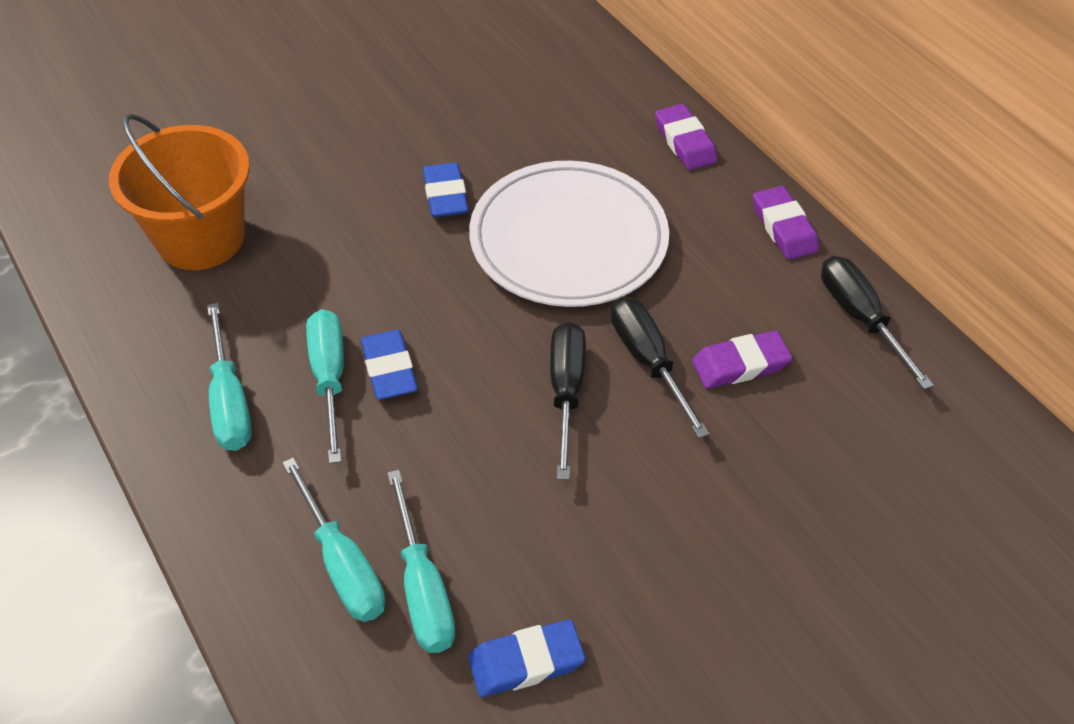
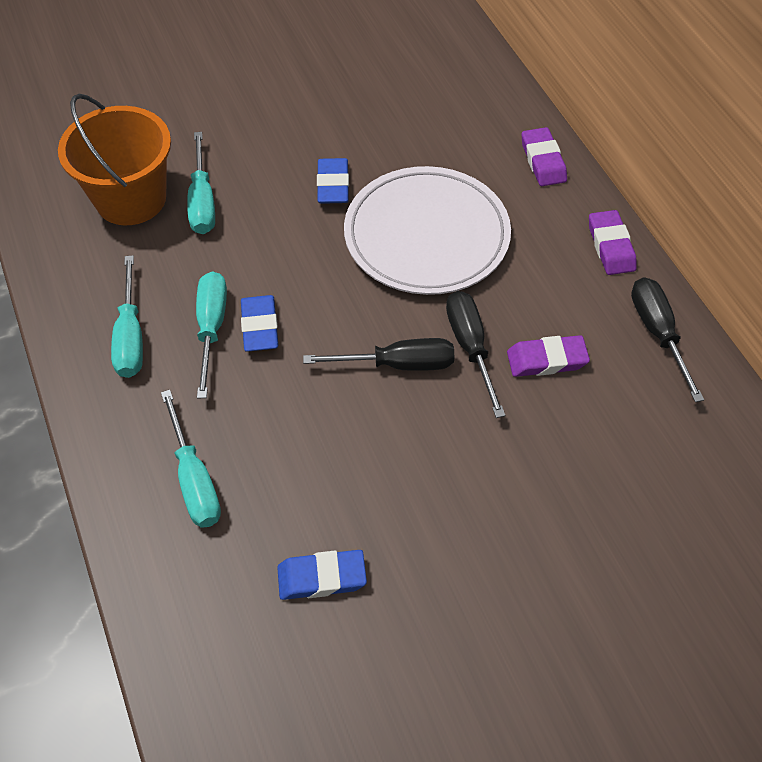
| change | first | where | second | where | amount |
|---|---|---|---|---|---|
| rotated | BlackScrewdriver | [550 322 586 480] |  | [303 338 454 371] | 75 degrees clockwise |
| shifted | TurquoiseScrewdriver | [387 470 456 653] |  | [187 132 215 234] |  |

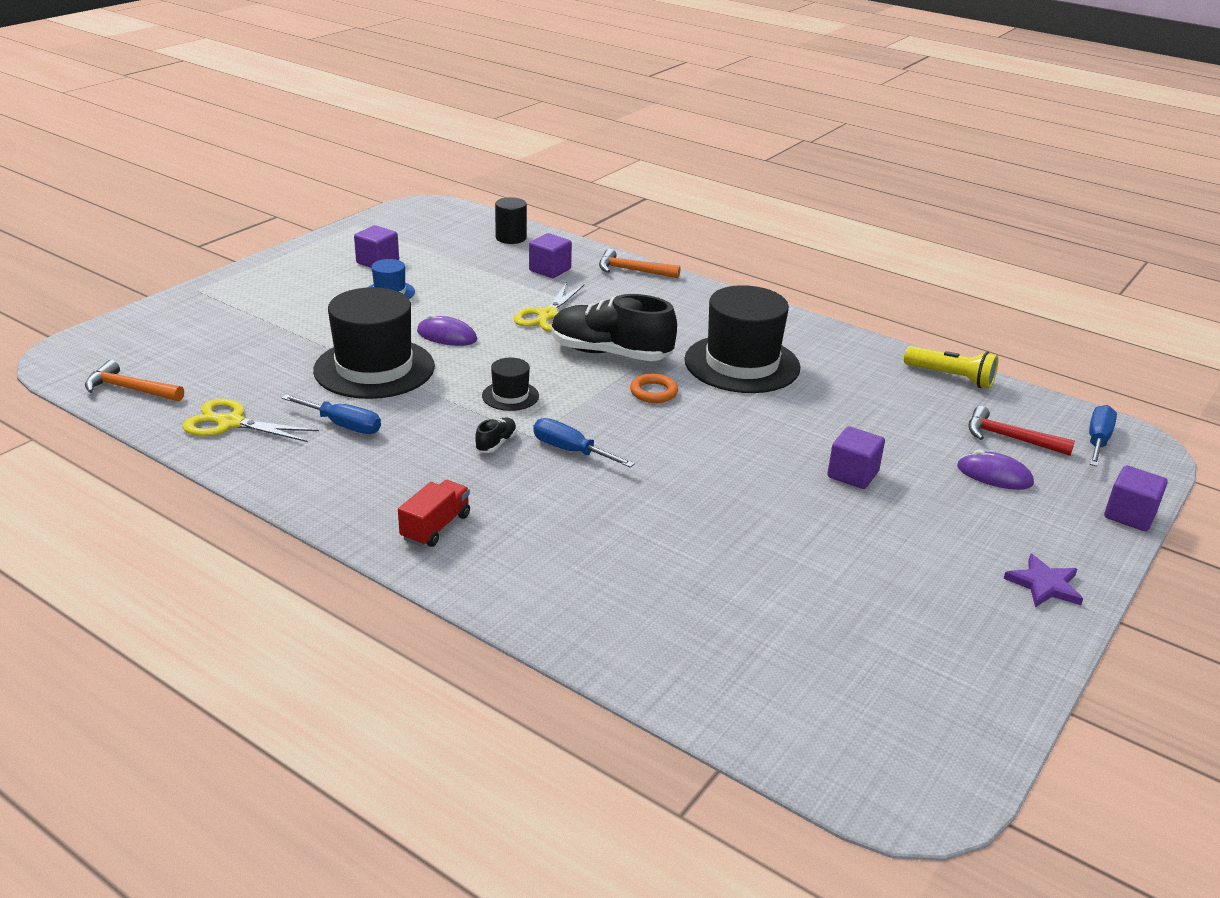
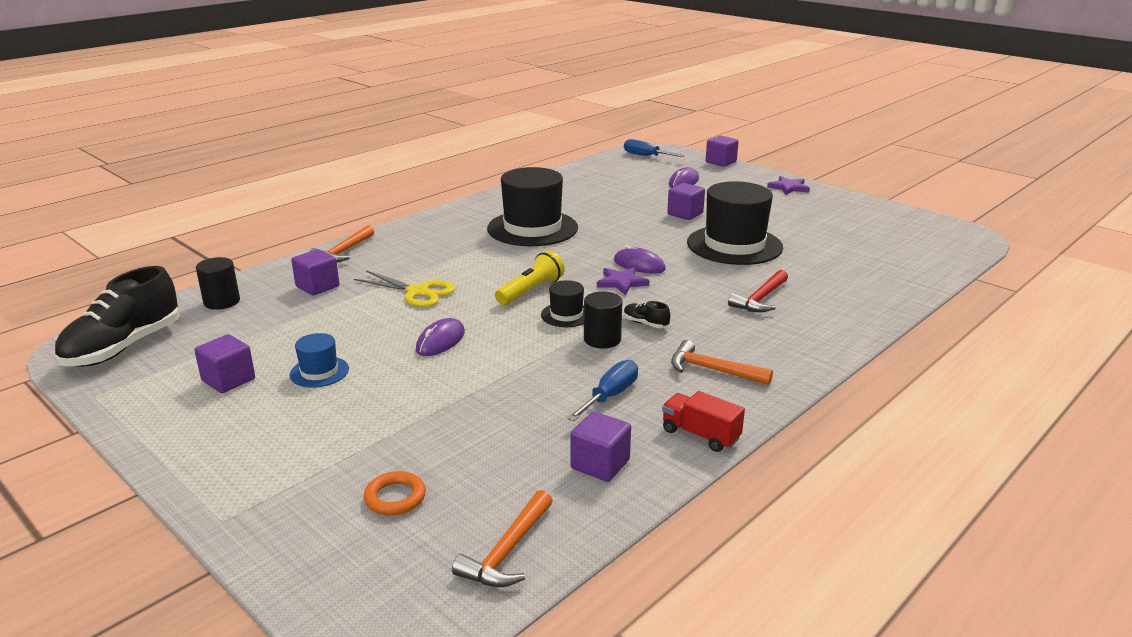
| change | first | where | second | where | amount |
|---|---|---|---|---|---|
| shifted | BlackHat | [313 287 435 399] |  | [687 181 783 265] |  |
| shifted | BlackShoe | [551 294 677 361] |  | [54 266 180 367] |  |
| shifted | YellowFlashlight | [904 346 998 389] |  | [495 250 565 305] |  |
| shifted | OrangeRing | [630 374 678 403] |  | [364 471 426 515] |  |
| swapped | YellowScissors | [182 399 319 442] | PurpleCube | [571 411 631 482] |  |
| shifted | RedHammer | [969 406 1075 456] |  | [728 270 788 312] |  |
| gone | BlueScrewdriver | [533 418 635 468] |  |  |  |
| shifted | RedTruck | [398 480 470 547] |  | [662 391 745 452] |  |
| new |  |  | PurpleMouse | [614 245 666 274] |  |
| new |  |  | PurpleStar | [597 267 649 295] |  |
| new |  |  | BlackCylinder | [584 291 623 349] |  |
| new |  |  | OrangeHammer | [671 340 773 385] |  |

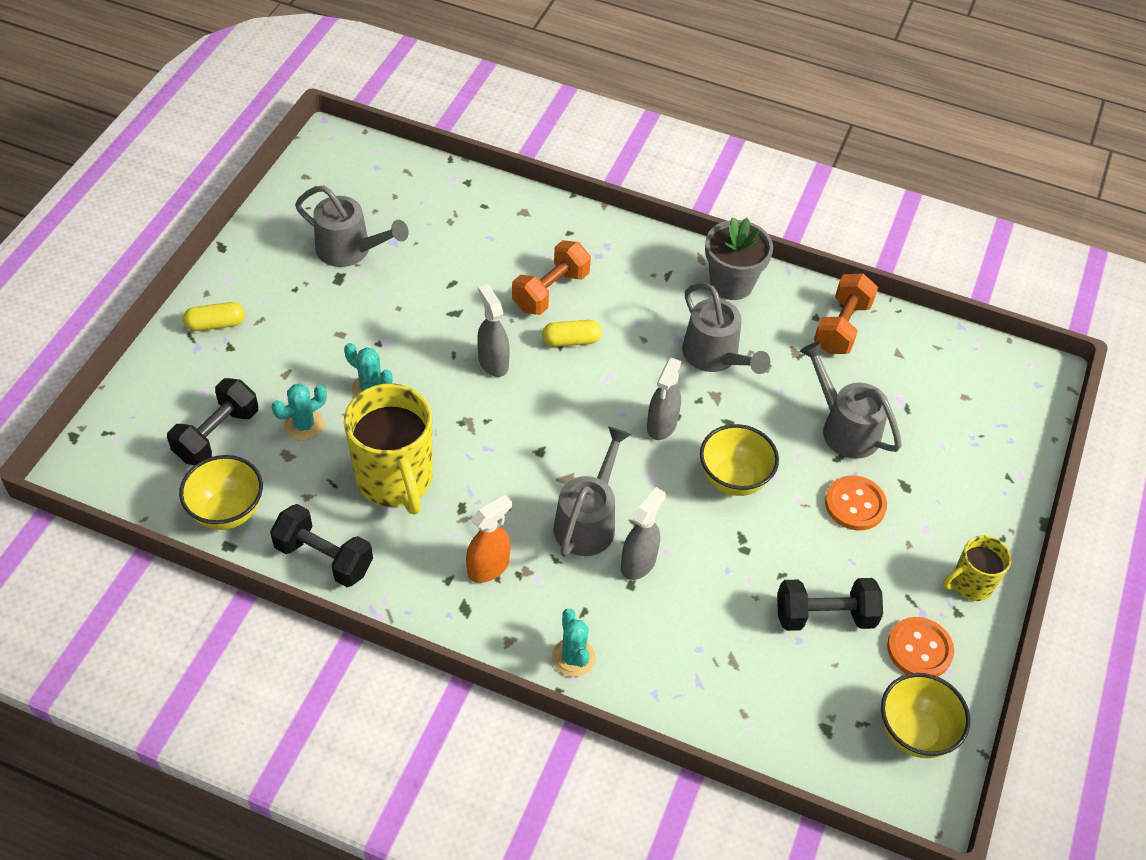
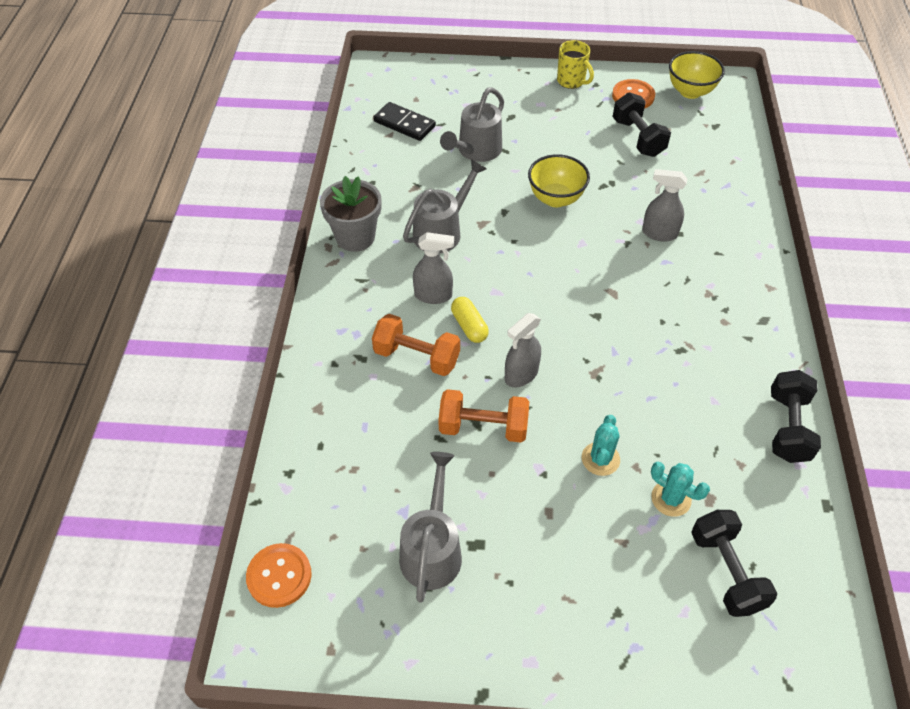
| change | first | where | second | where | amount |
|---|---|---|---|---|---|
| shifted | OrangeDumbbell | [814 273 878 354] |  | [438 389 529 443] |  |
| gone | YellowCapsule | [183 302 245 331] |  |  |  |
| shifted | GreySprayBottle | [647 358 681 440] |  | [413 232 454 304] |  |
| rotated | BlackDumbbell | [167 378 258 465] |  | [691 510 778 617] | 60 degrees clockwise |
| gone | YellowMug | [344 384 433 515] |  |  |  |
| gone | GreyWateringCan | [553 426 631 557] |  |  |  |
| gone | YellowBowl | [179 455 263 530] |  |  |  |
| shifted | OrangeButton | [825 475 887 530] |  | [246 543 312 608] |  |
| gone | OrangeSprayBottle | [466 495 512 583] |  |  |  |
| gone | TurquoiseCactus | [552 608 595 677] |  |  |  |
| new |  |  | BlackDomino | [373 102 436 141] |  |

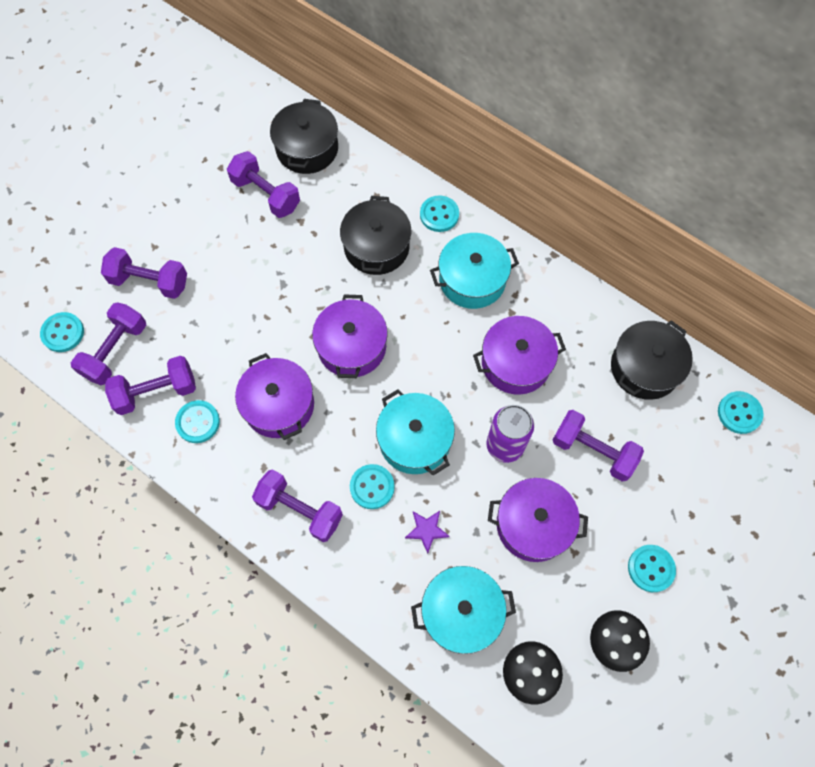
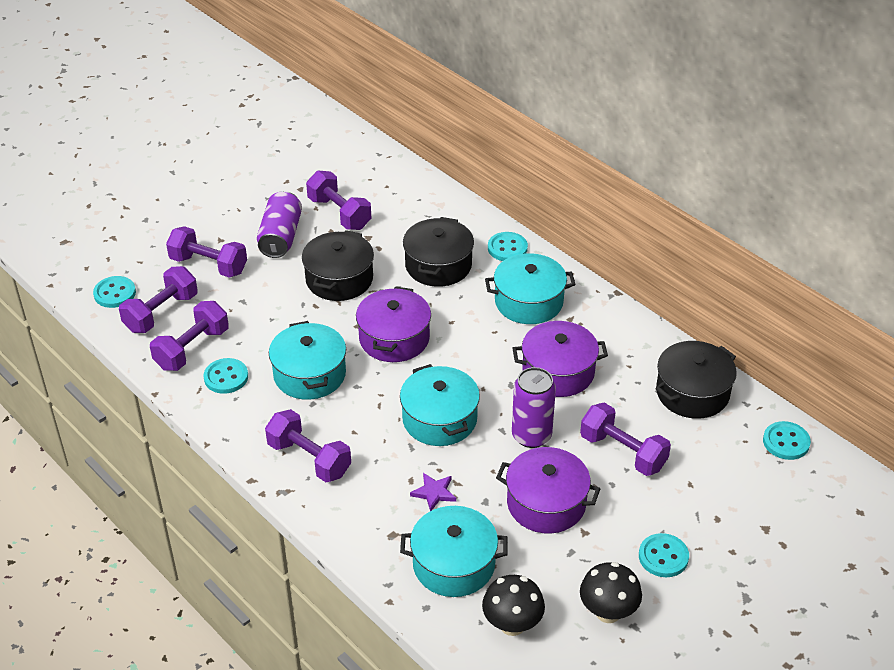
| change | first | where | second | where | amount |
|---|---|---|---|---|---|
| shifted | BlackPot | [270 99 338 174] |  | [302 230 374 301] |  |
| repainted | PurplePot | [235 353 314 440] | TurquoisePot | [269 321 346 400] |  |
| rotated | PurpleDumbbell | [105 356 196 415] |  | [150 301 229 371] | 45 degrees counterclockwise |
| gone | TurquoiseButton | [350 464 395 509] |  |  |  |
| new |  |  | PurpleCan | [257 191 302 258] |  |

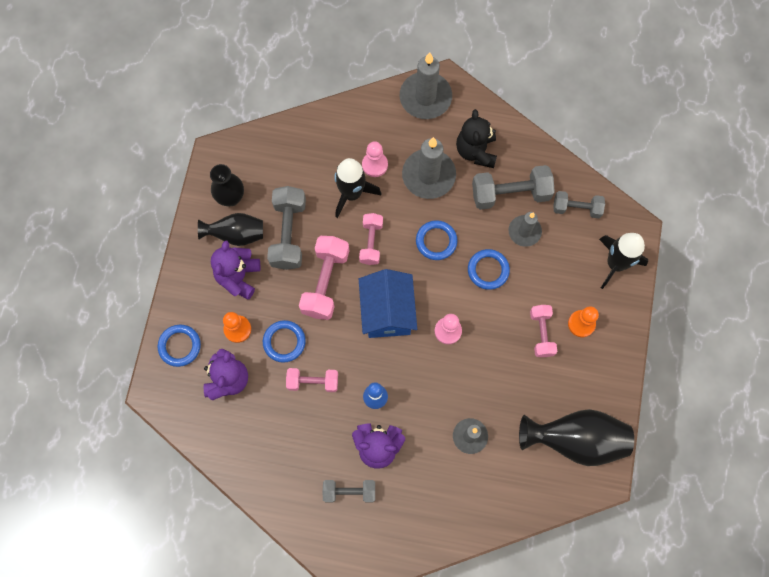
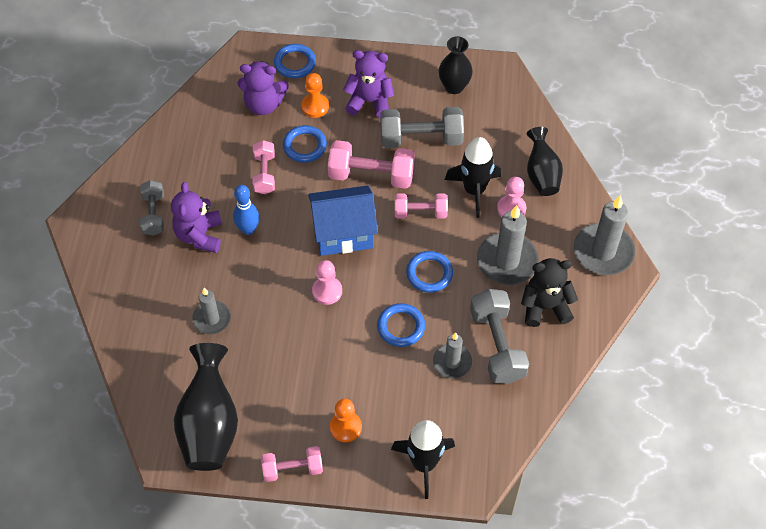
| change | first | where | second | where | amount |
|---|---|---|---|---|---|
| gone | GreyDumbbell | [553 191 605 218] |  |  |  |
| shifted | BlackVase | [198 213 263 246] |  | [527 127 563 196] |  |
| shifted | PinkDumbbell | [530 305 557 357] |  | [261 446 323 482] |  |

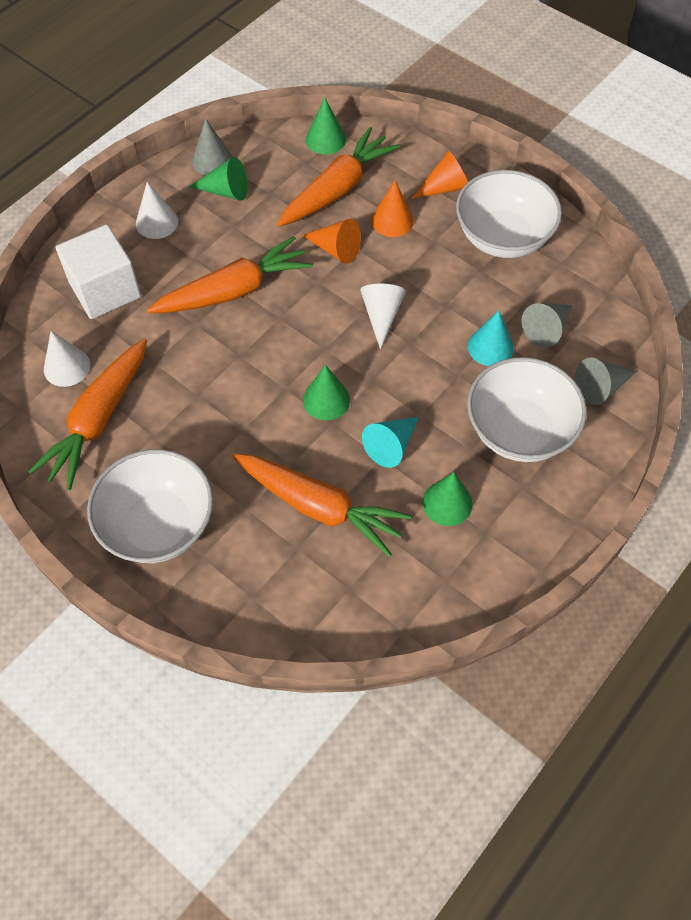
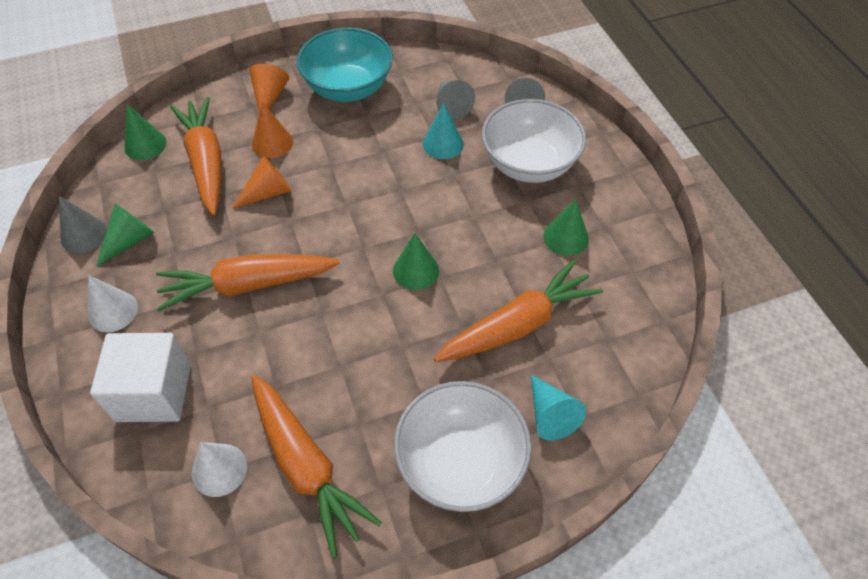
| change | first | where | second | where | amount |
|---|---|---|---|---|---|
| repainted | WhiteBowl | [456 170 562 258] | TurquoiseBowl | [297 27 393 102] |  |
| rotated | OrangeCarrot | [147 236 313 313] |  | [156 254 340 311] | 105 degrees counterclockwise |
| gone | WhiteCone | [360 284 406 349] |  |  |  |
| shifted | TurquoiseCone | [362 417 418 468] |  | [531 375 586 440] |  |

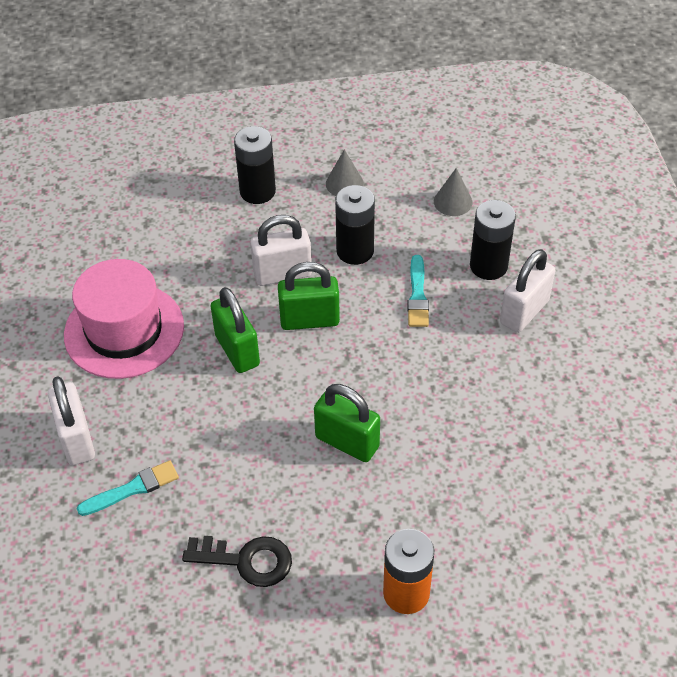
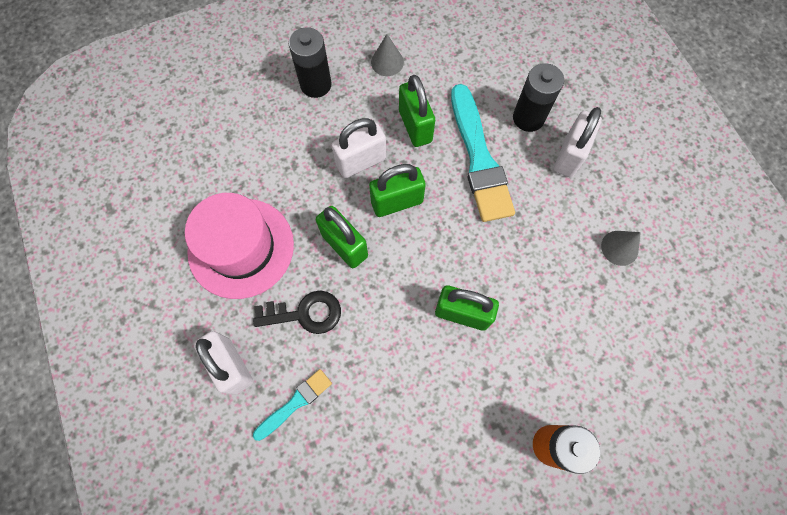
| change | first | where | second | where | amount |
|---|---|---|---|---|---|
| shifted | GreyCone | [434 168 472 216] |  | [601 231 641 266] |  |
| swapped | BlackBattery | [335 185 375 265] | GreenPadlock | [399 75 435 147] |  |
| scaled | TurquoiseBrush | [407 255 429 327] |  | [451 84 515 222] | x1.95 |
| shifted | BlackKey | [182 536 292 587] |  | [253 290 341 334] |  |

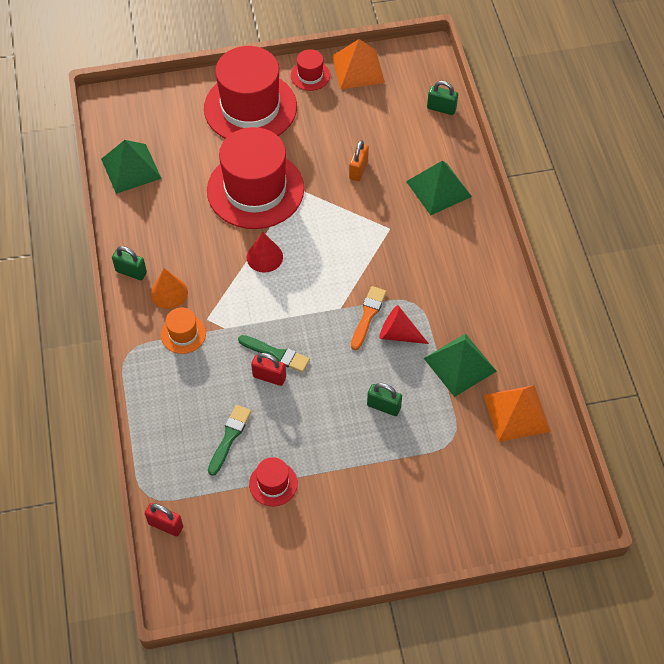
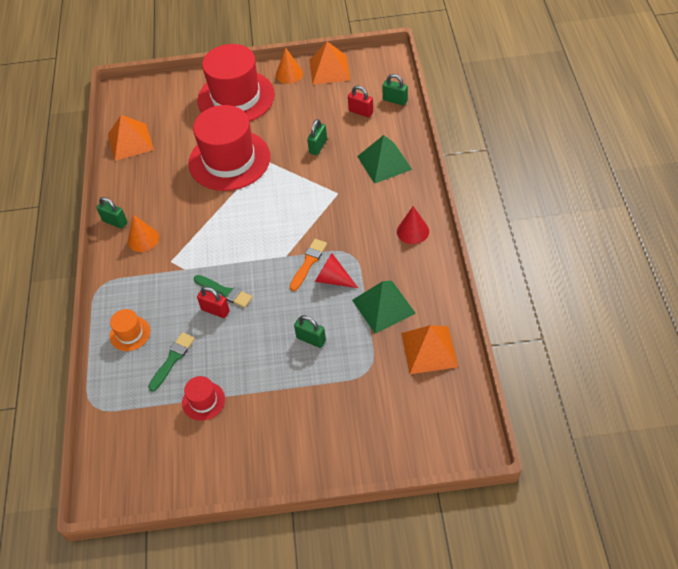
| change | first | where | second | where | amount |
|---|---|---|---|---|---|
| swapped | RedHat | [291 49 330 91] | OrangeCone | [276 47 303 84] |  |
| repainted | GreenPyramid | [101 140 162 194] | OrangePyramid | [108 115 154 161] |  |
| repainted | OrangePadlock | [349 140 369 181] | GreenPadlock | [307 119 327 155] |  |
| shifted | RedCone | [247 232 283 273] |  | [397 206 429 244] |  |
| shifted | OrangeHat | [161 307 206 354] |  | [110 309 150 351] |  |
| shifted | RedPadlock | [145 503 183 537] |  | [348 85 373 118] |  |

